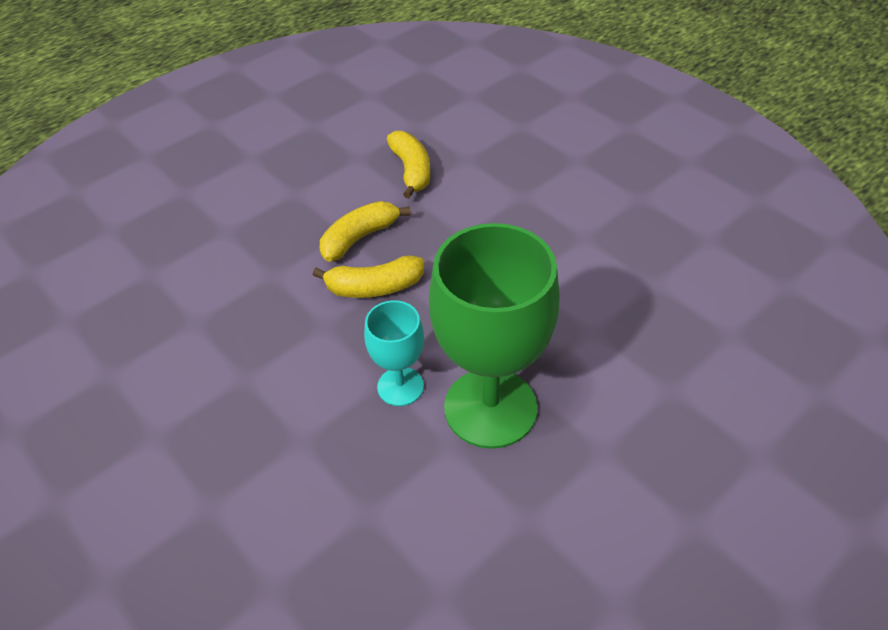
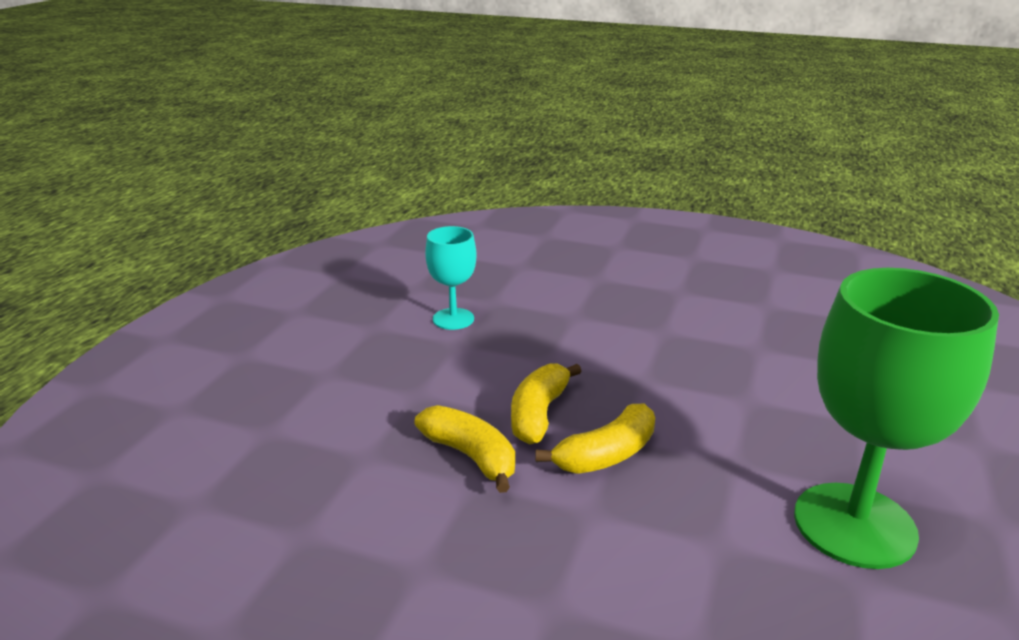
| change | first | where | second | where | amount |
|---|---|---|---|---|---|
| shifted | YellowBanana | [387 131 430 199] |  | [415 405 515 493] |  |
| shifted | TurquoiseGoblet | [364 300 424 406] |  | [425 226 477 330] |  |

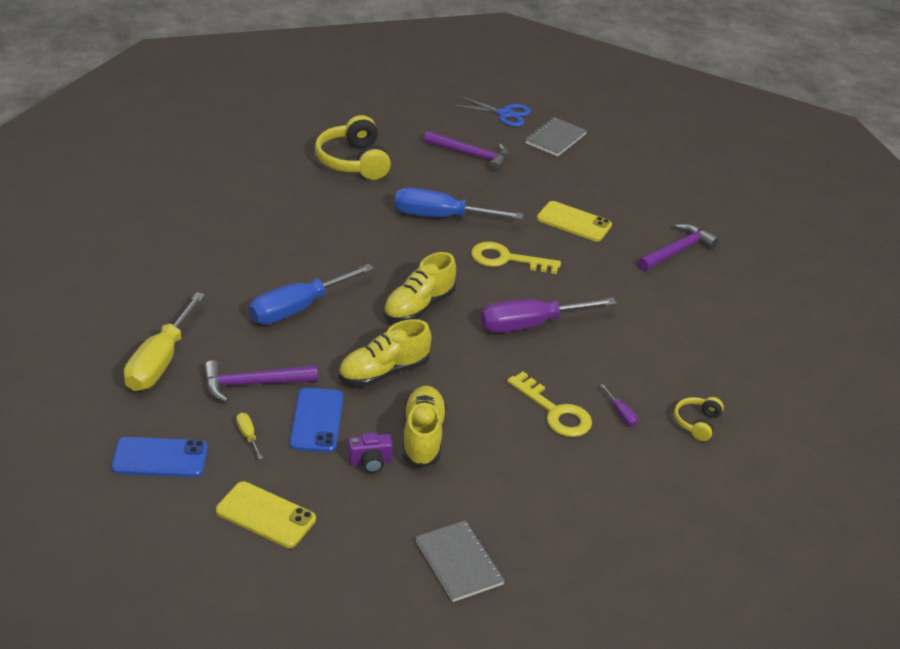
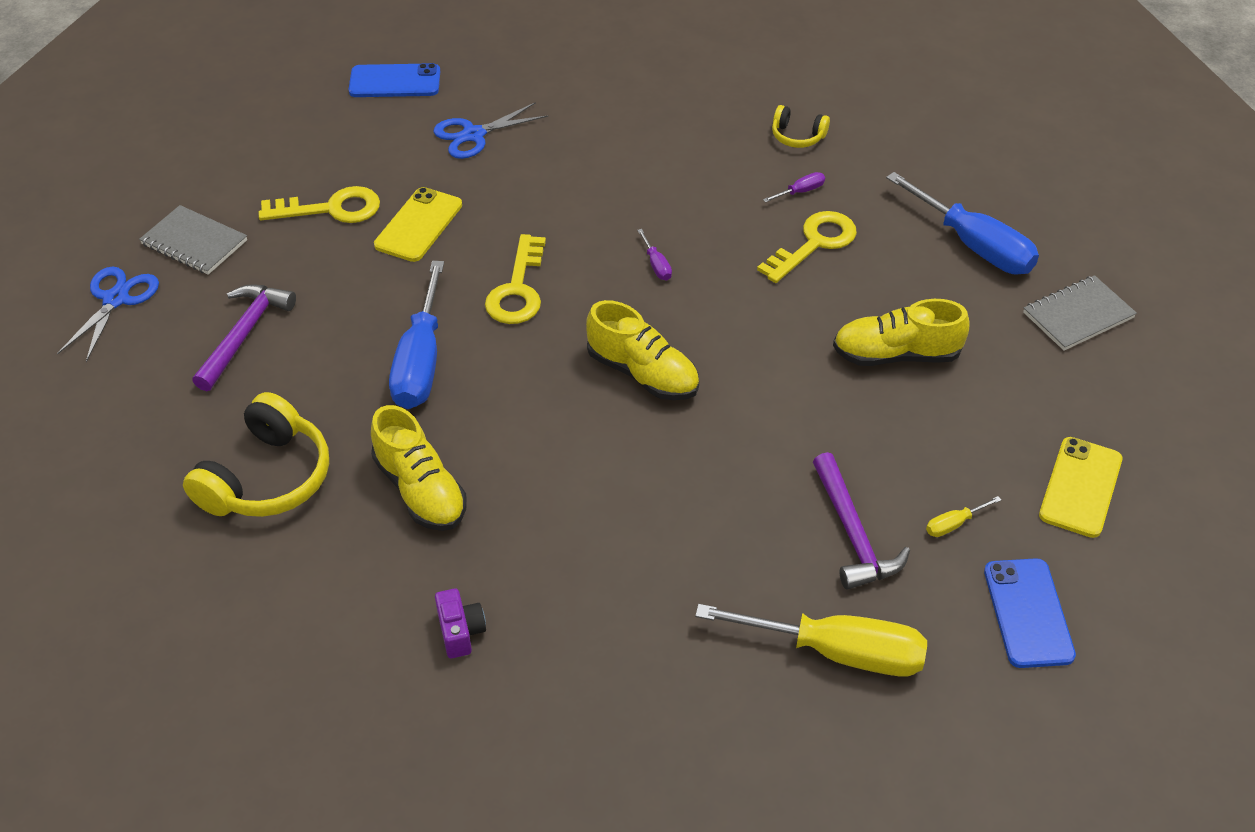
| change | first | where | second | where | amount |
|---|---|---|---|---|---|
| rotated | YellowHeadphones | [315 115 391 180] |  | [183 392 329 517] | 45 degrees counterclockwise |
| swapped | PurpleHammer | [638 223 719 271] | BlueScissors | [434 102 548 159] |  |
| shifted | BlueScrewdriver | [249 264 374 324] |  | [886 172 1039 275] |  |
| scaled | PurpleScrewdriver | [480 298 617 333] |  | [637 229 672 280] | x0.41 |
| shifted | YellowShoe | [338 319 432 386] |  | [371 405 467 531] |  |
| shifted | BluePhone | [290 388 343 453] |  | [348 63 440 97] |  |
| shifted | PurpleCamera | [348 433 393 473] |  | [435 588 486 658] |  |
| new |  |  | YellowKey | [259 186 380 223] |  |

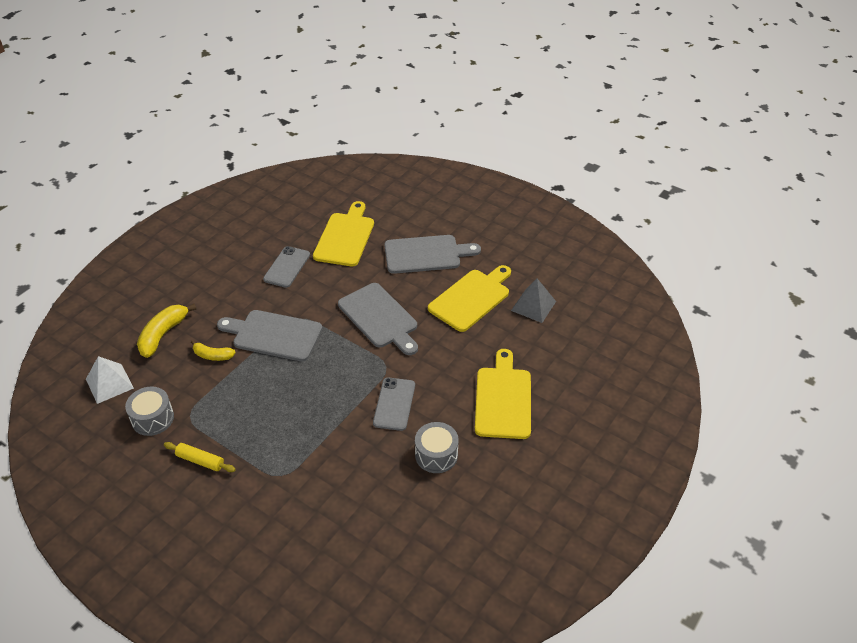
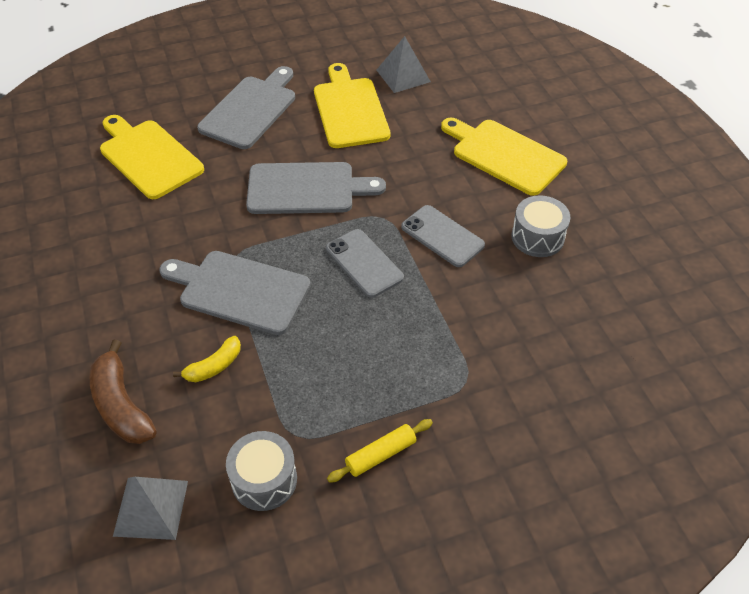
| change | first | where | second | where | amount |
|---|---|---|---|---|---|
| shifted | GreyPhone | [263 246 310 288] |  | [326 229 404 298] |  |
| repainted | YellowBanana | [137 304 196 358] | BrownBanana | [89 340 157 444] |  |
| rotated | GreyCuttingBoard | [217 310 322 361] |  | [159 251 311 335] | 60 degrees clockwise |
| repainted | WhitePyramid | [86 356 134 404] | GreyPyramid | [113 477 188 540] |  |

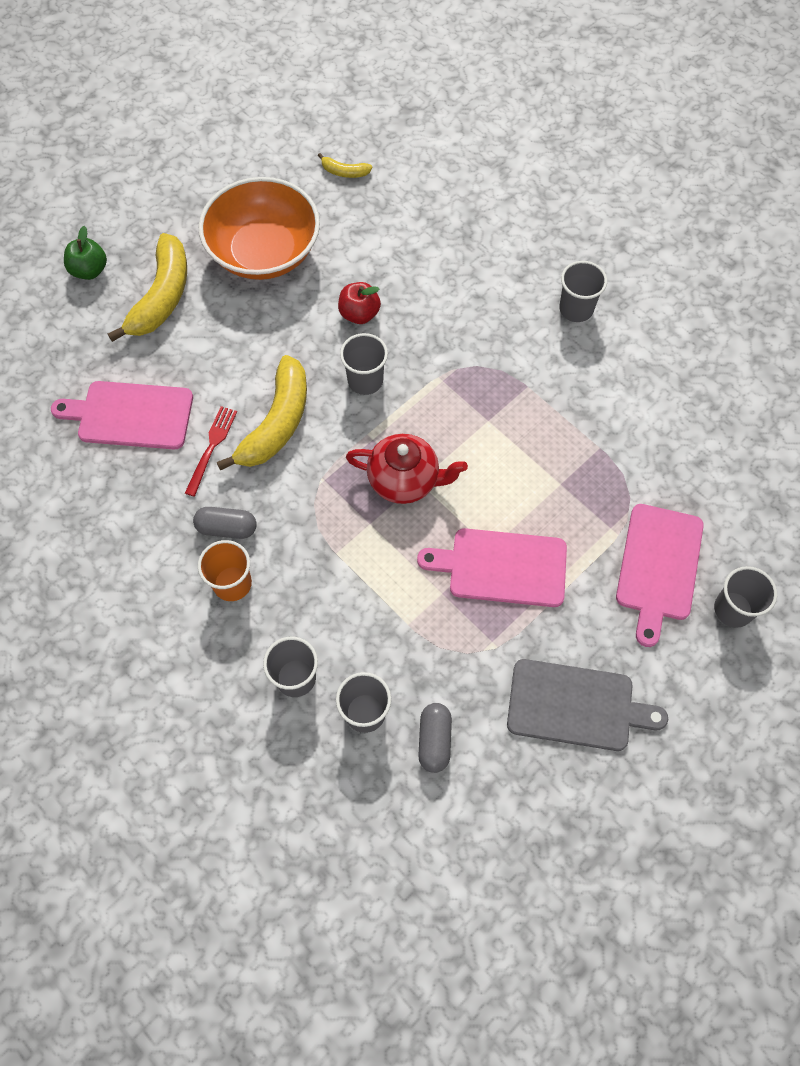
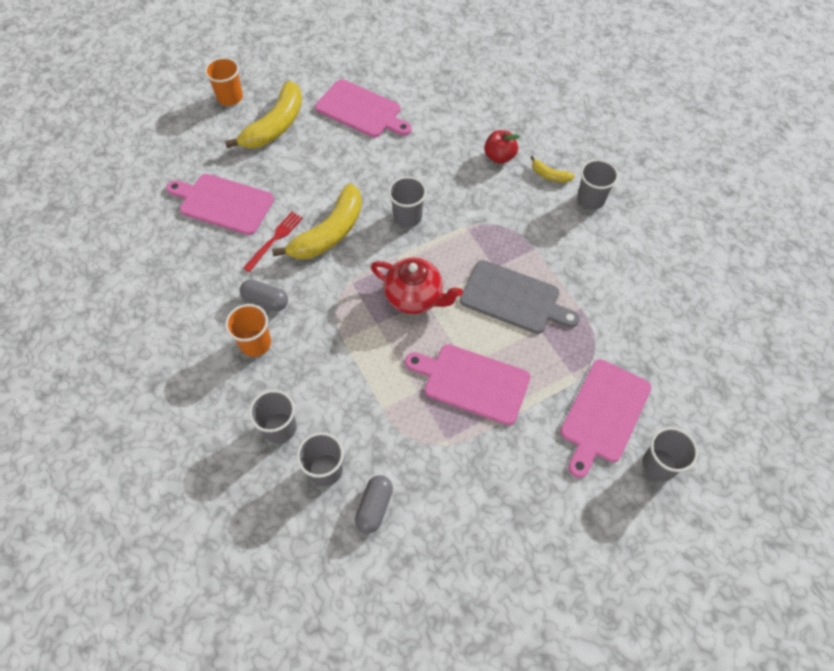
| change | first | where | second | where | amount |
|---|---|---|---|---|---|
| shifted | YellowBanana | [318 153 372 178] |  | [530 156 575 182] |  |
| swapped | OrangeBowl | [199 177 320 280] | PinkCuttingBoard | [315 79 412 138] |  |
| swapped | GreenApple | [64 226 107 280] | OrangeCup | [204 57 243 106] |  |
| shifted | RedApple | [338 282 381 324] |  | [484 130 520 164] |  |
| shifted | GreyCuttingBoard | [507 659 668 751] |  | [460 260 580 334] |  |

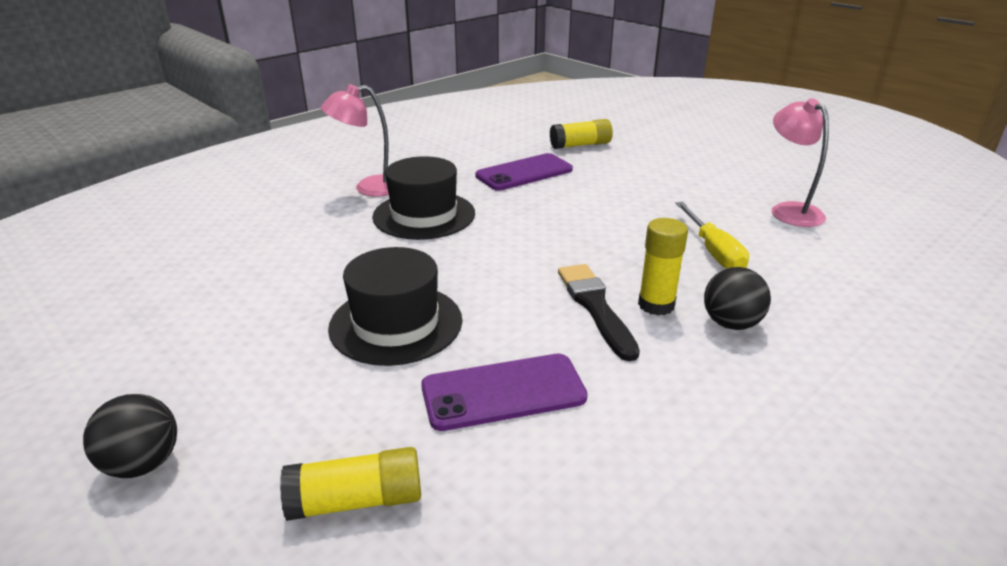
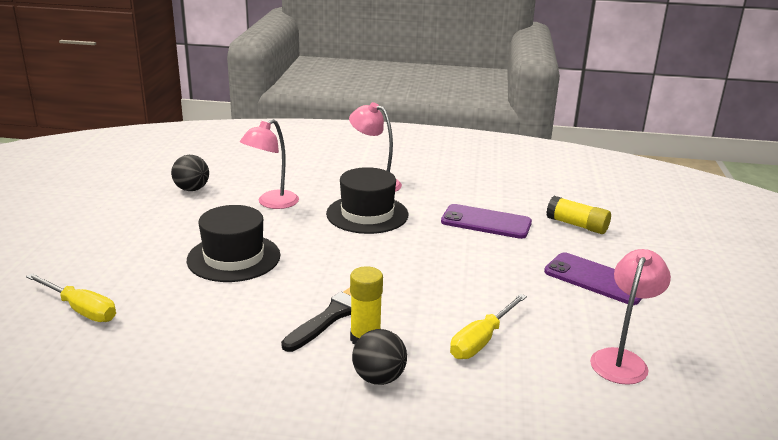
| change | first | where | second | where | amount |
|---|---|---|---|---|---|
| shifted | PurplePhone | [421 354 588 431] |  | [544 252 642 305] |  |
| shifted | BlackBall | [83 394 177 478] |  | [171 155 209 191] |  |
| swapped | YellowGlueStick | [280 447 421 521] | YellowScrewdriver | [26 273 116 322] |  |
| new |  |  | PinkLamp | [240 119 299 209] |  |

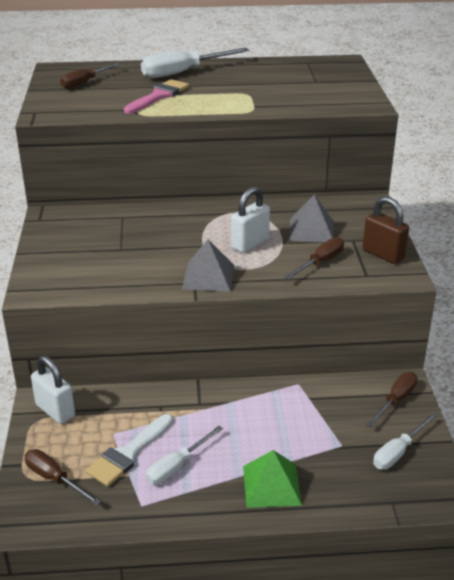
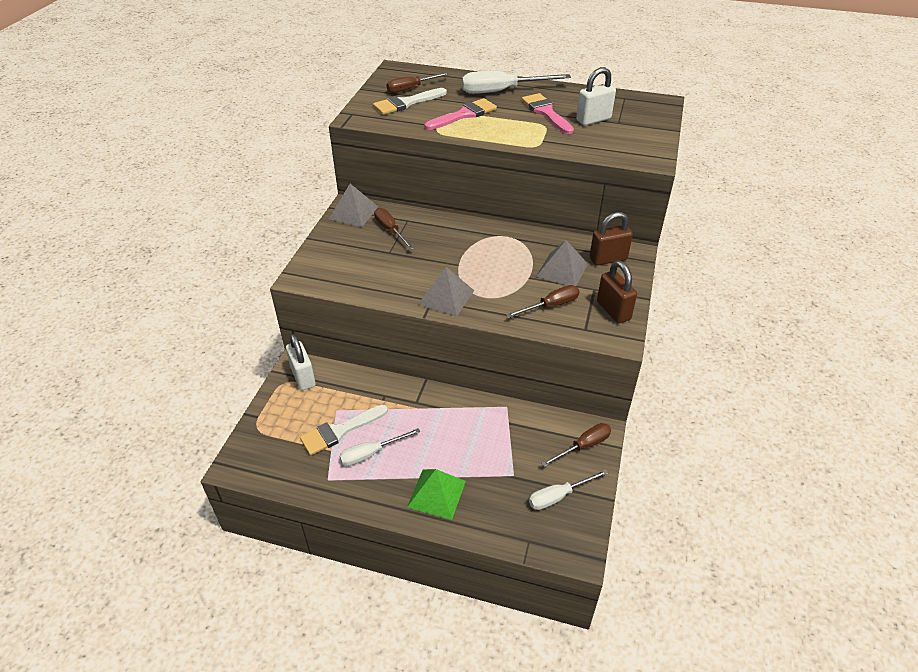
| change | first | where | second | where | amount |
|---|---|---|---|---|---|
| shifted | WhitePadlock | [231 186 270 253] |  | [576 67 616 126] |  |
| shifted | BrownScrewdriver | [24 449 101 505] |  | [374 208 414 250] |  |
| new |  |  | WhiteBrush | [373 88 447 115] |  |
| new |  |  | PinkBrush | [521 93 574 134] |  |
| new |  |  | GreyPyramid | [329 184 378 227] |  |
| new |  |  | BrownPadlock | [590 212 633 266] |  |

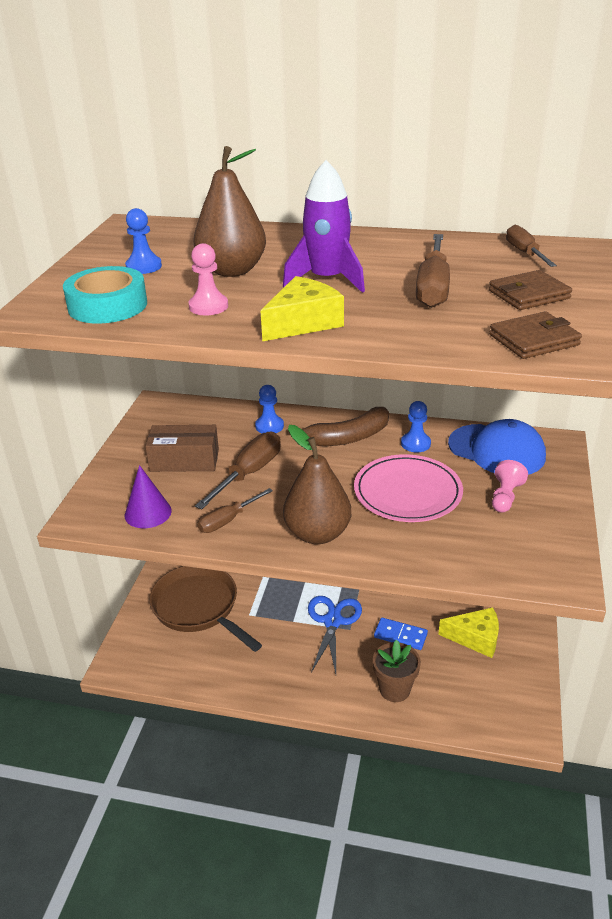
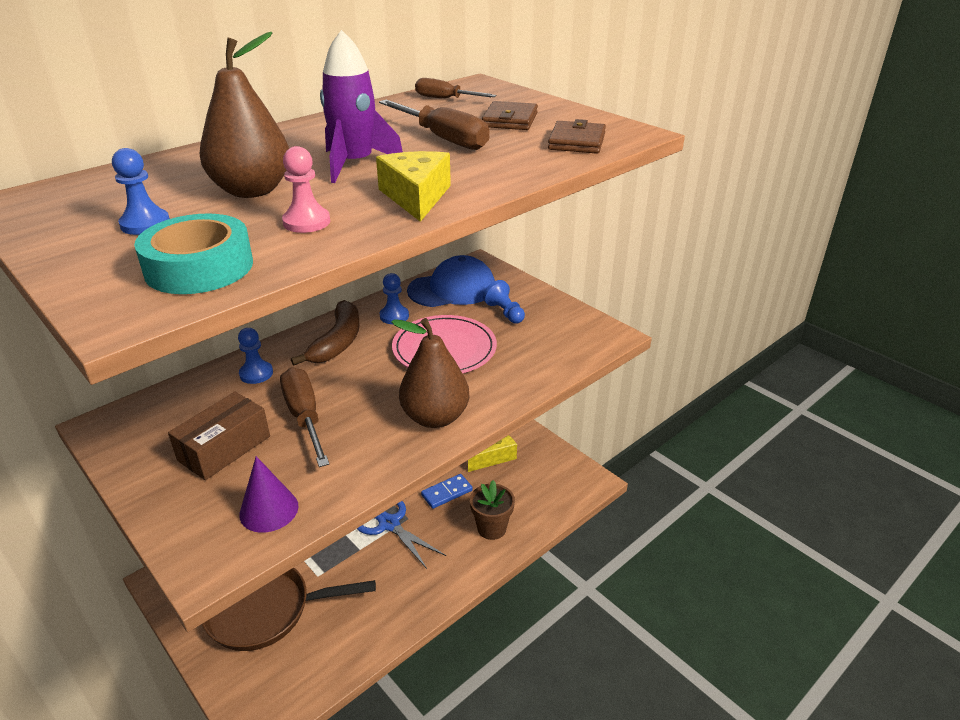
| change | first | where | second | where | amount |
|---|---|---|---|---|---|
| repainted | PinkPawn | [492 460 528 513] | BluePawn | [483 280 525 323] |  |
| gone | BrownScrewdriver | [197 488 273 533] |  |  |  |

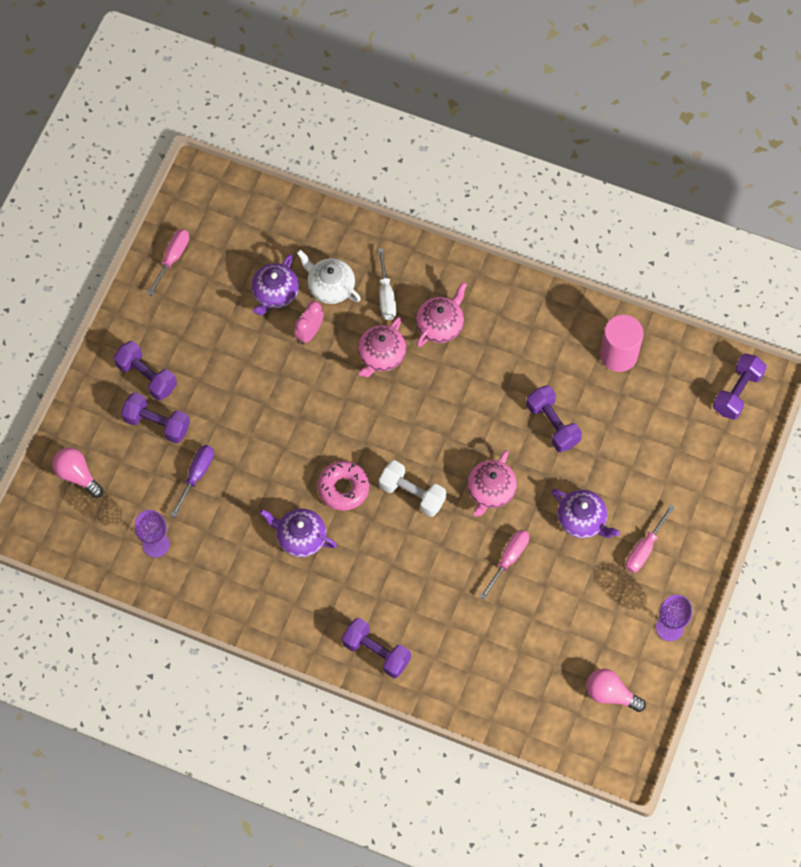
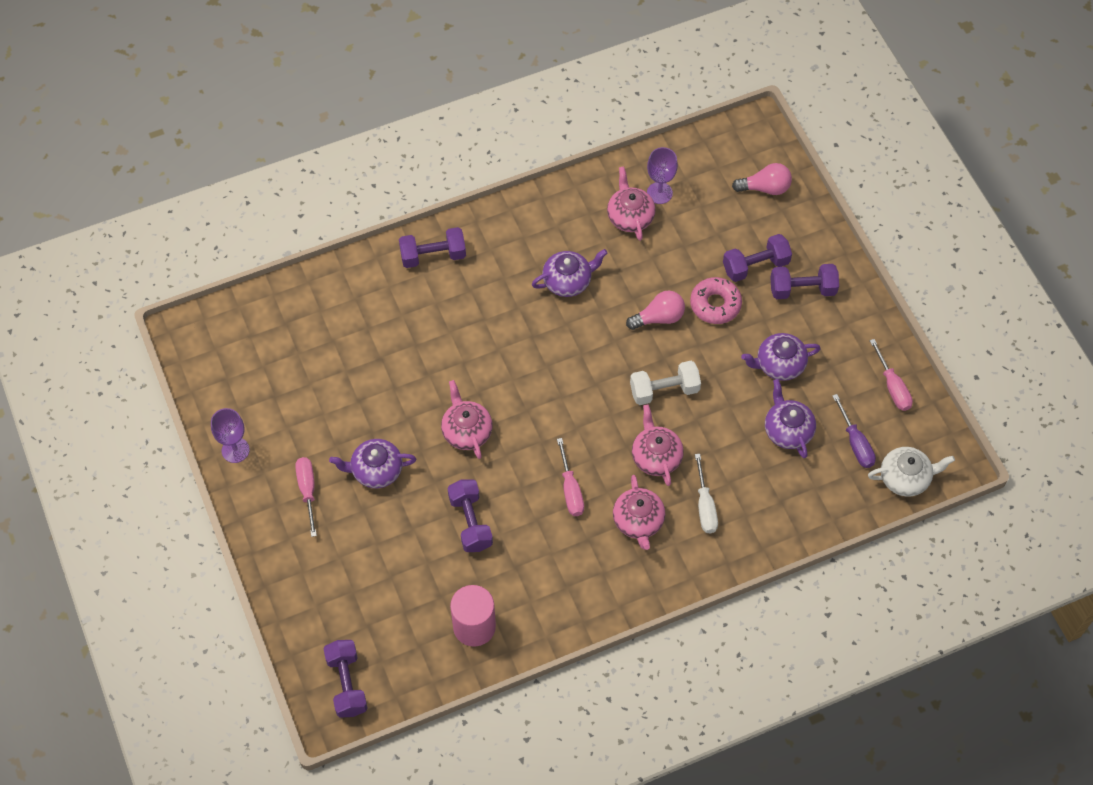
| change | first | where | second | where | amount |
|---|---|---|---|---|---|
| rotated | WhiteScrewdriver | [378 248 396 320] |  | [695 454 718 534] | 135 degrees counterclockwise |
| shifted | WhiteTeapot | [297 250 361 304] |  | [868 447 955 497] |  |
| gone | PinkClock | [294 301 324 344] |  |  |  |
| rotated | PurpleDumbbell | [526 385 582 452] |  | [448 479 493 552] | 60 degrees clockwise |
| shifted | PurpleScrewdriver | [171 445 214 517] |  | [832 394 876 468] |  |
| shifted | WhiteDumbbell | [379 460 447 517] |  | [630 361 701 405] |  |
| shifted | PinkDonut | [318 461 369 511] |  | [690 277 742 324] |  |
| shifted | PinkScrewdriver | [480 530 529 600] |  | [557 438 584 516] |  |
| shifted | PinkLightBulb | [587 669 646 712] |  | [626 291 685 330] |  |
| new |  |  | PinkTeapot | [607 167 656 241] |  |
| new |  |  | PurpleTeapot | [741 333 821 381] |  |

